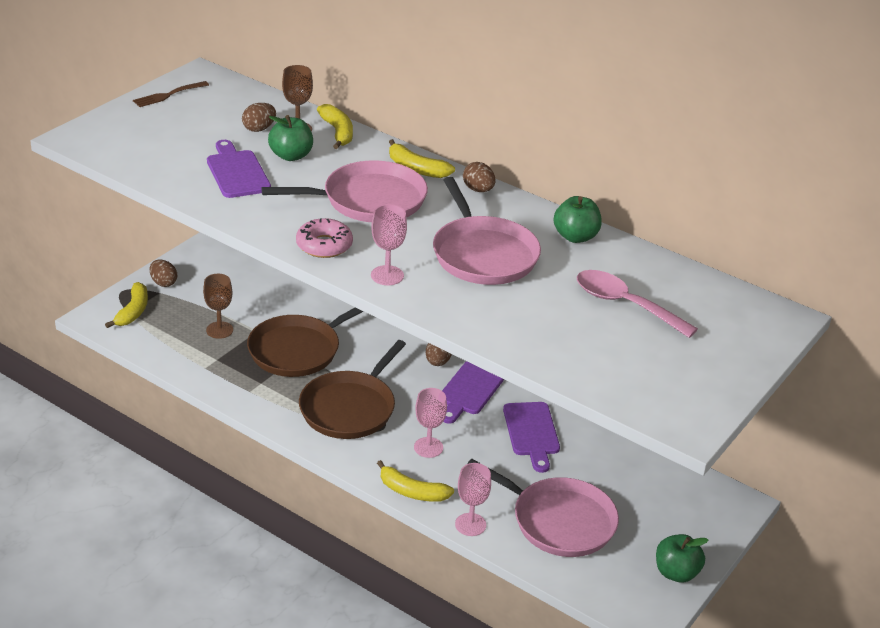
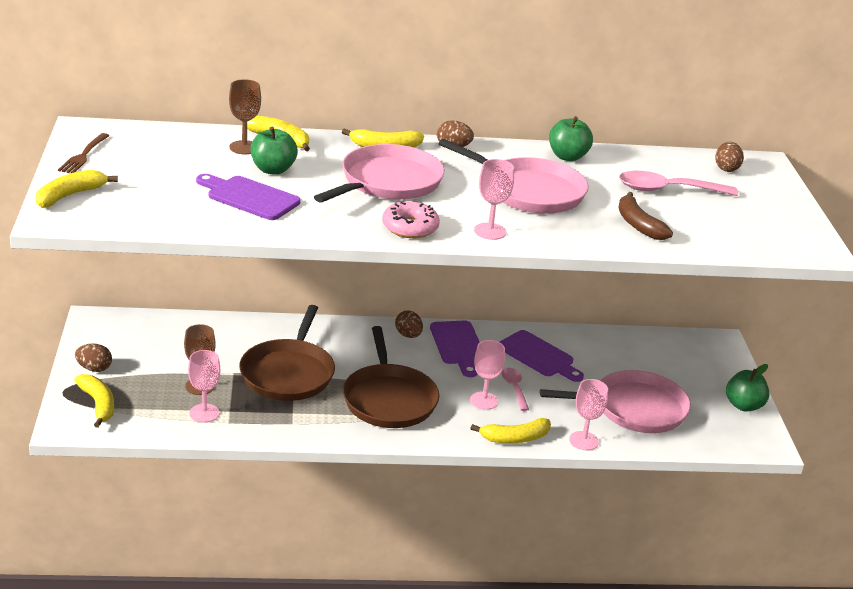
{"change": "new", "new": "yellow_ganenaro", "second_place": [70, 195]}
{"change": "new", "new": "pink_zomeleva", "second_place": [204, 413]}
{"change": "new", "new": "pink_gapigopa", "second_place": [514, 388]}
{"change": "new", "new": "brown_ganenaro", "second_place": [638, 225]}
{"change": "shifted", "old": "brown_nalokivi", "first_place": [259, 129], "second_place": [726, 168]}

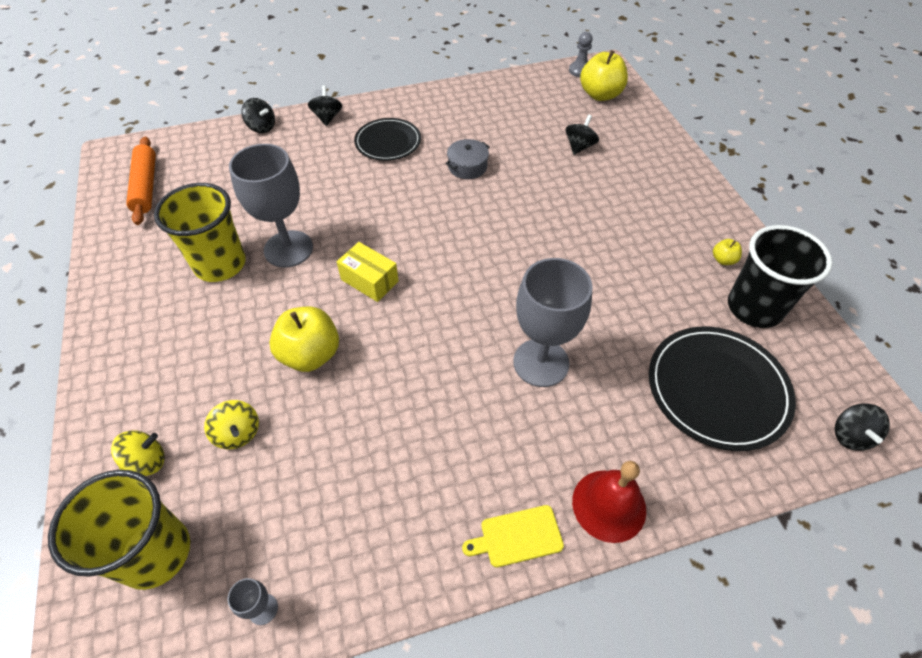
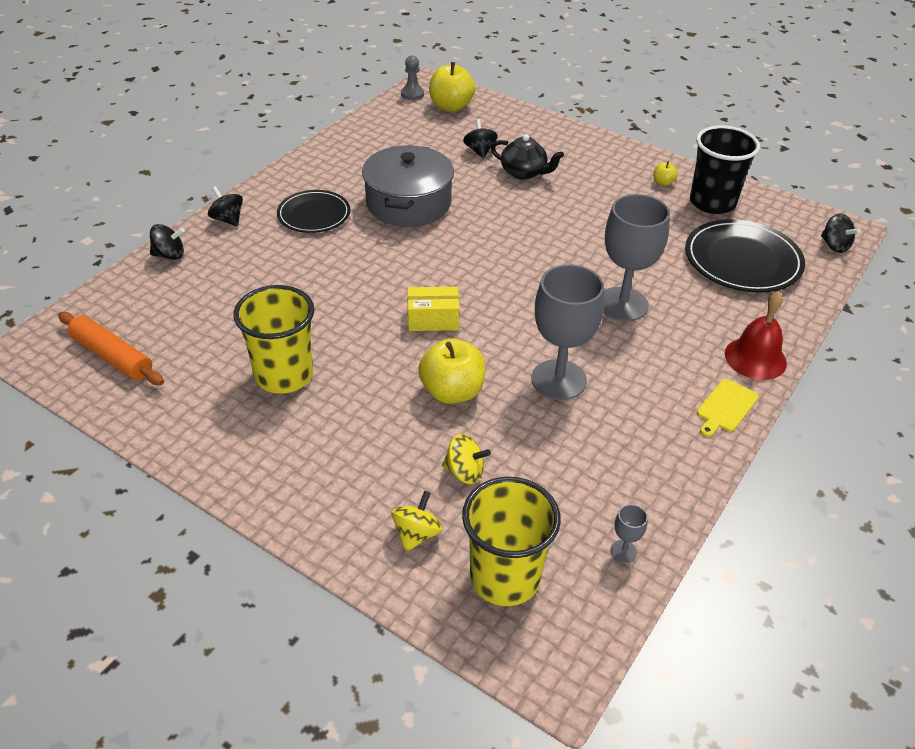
{"change": "scaled", "old": "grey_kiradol", "first_place": [467, 167], "second_place": [408, 203], "factor": 2.1}
{"change": "new", "new": "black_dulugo", "second_place": [524, 172]}
{"change": "shifted", "old": "grey_zomeleva", "first_place": [288, 249], "second_place": [559, 380]}

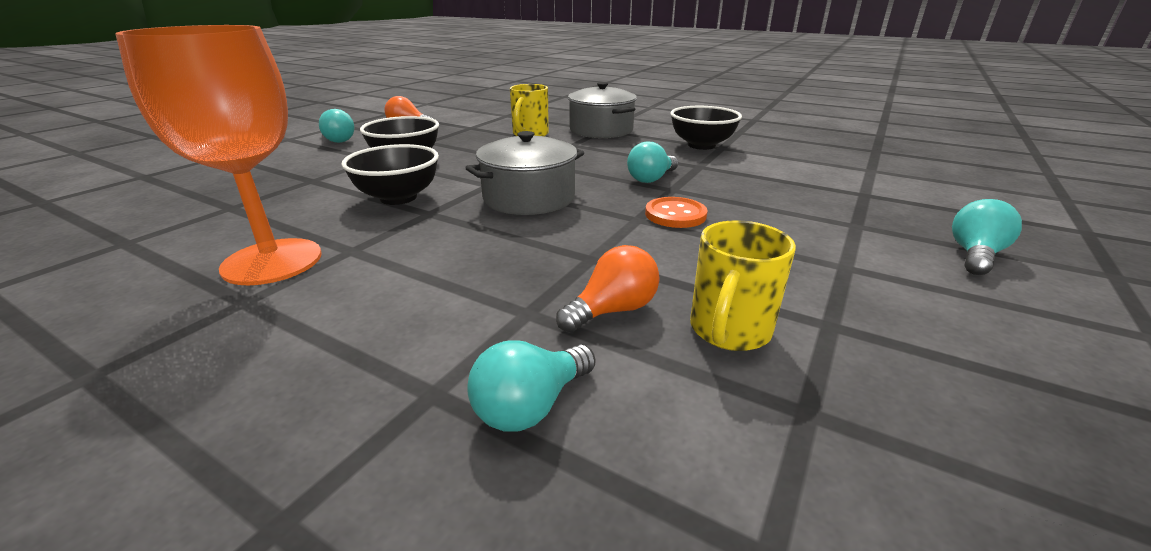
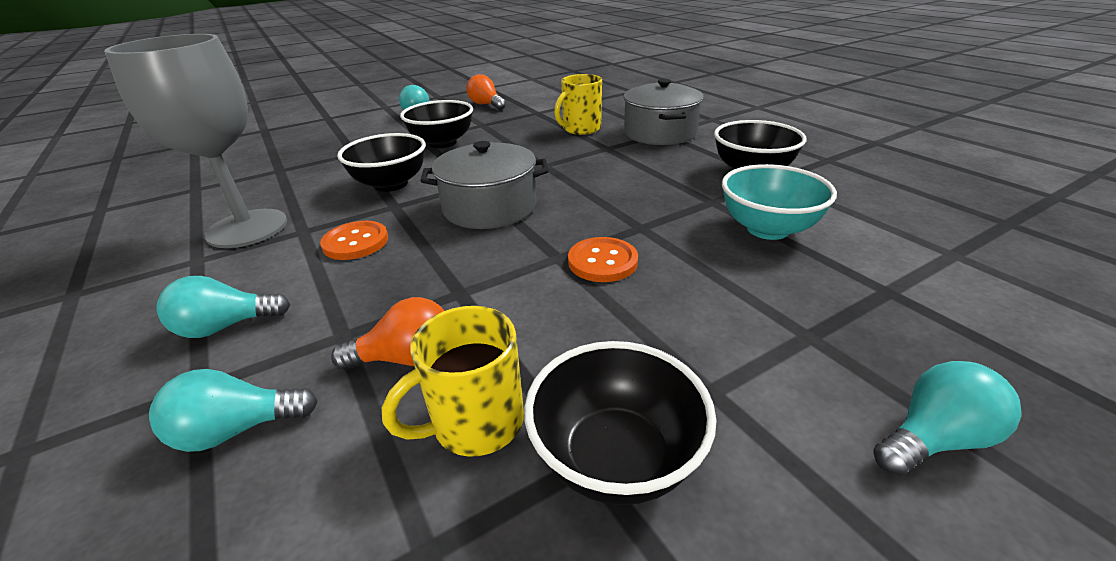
{"change": "repainted", "old": "orange_zomeleva", "new": "grey_zomeleva", "first_place": [272, 261], "second_place": [247, 228]}
{"change": "shifted", "old": "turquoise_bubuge", "first_place": [651, 179], "second_place": [226, 326]}
{"change": "new", "new": "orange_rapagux", "second_place": [355, 242]}
{"change": "new", "new": "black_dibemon", "second_place": [616, 458]}
{"change": "new", "new": "turquoise_dibemon", "second_place": [767, 229]}

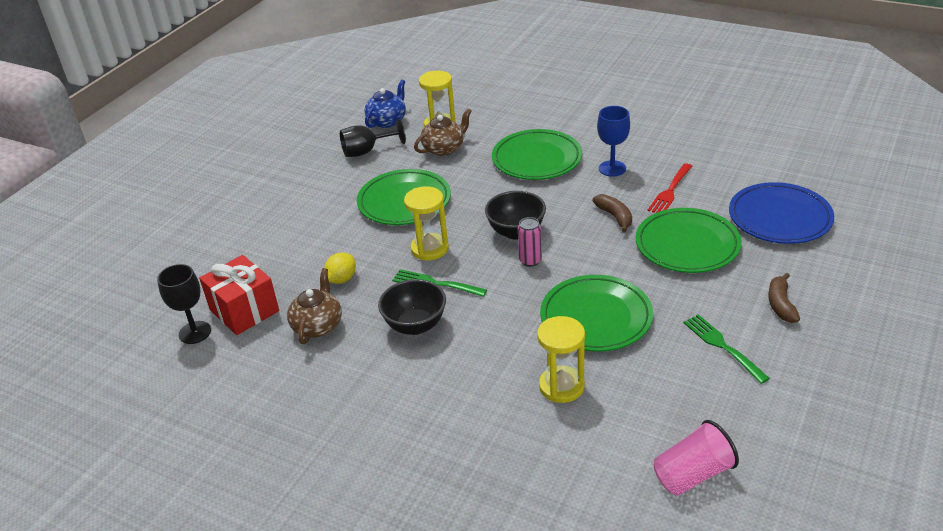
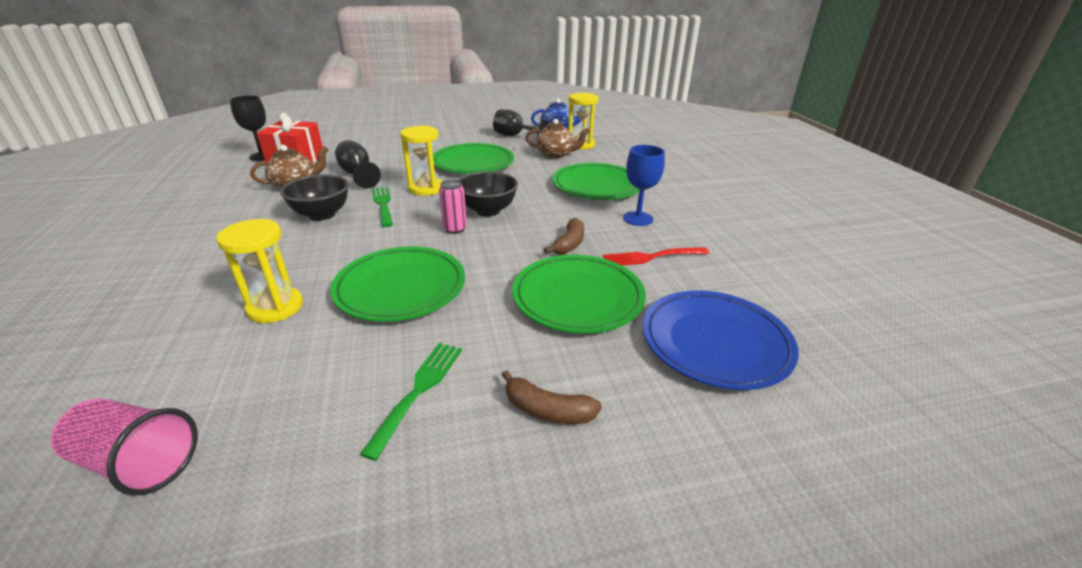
{"change": "swapped", "old": "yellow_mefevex", "new": "black_zomeleva", "first_place": [342, 279], "second_place": [358, 174]}
{"change": "rotated", "old": "brown_ganenaro", "first_place": [780, 304], "second_place": [547, 410], "degrees": -120}

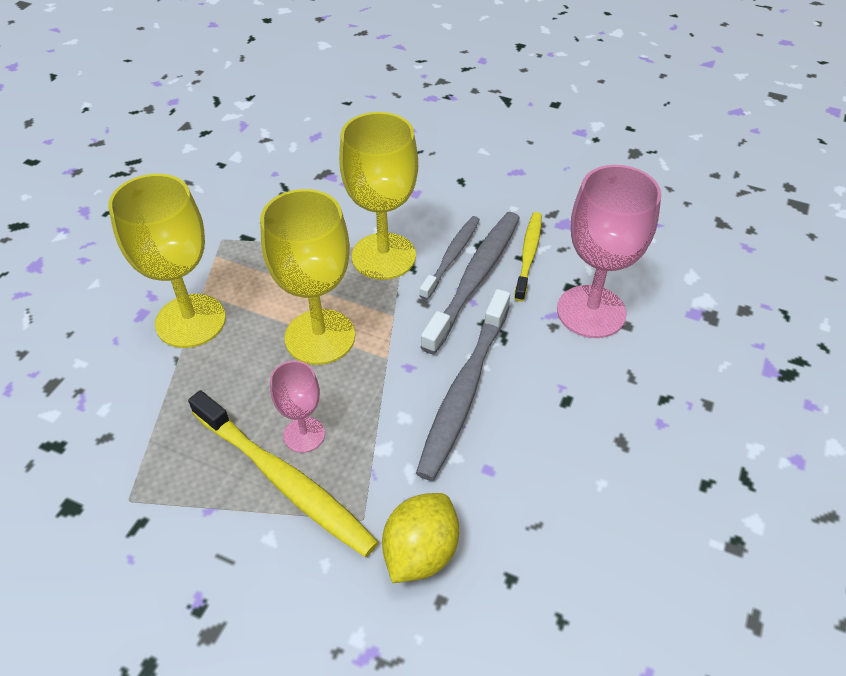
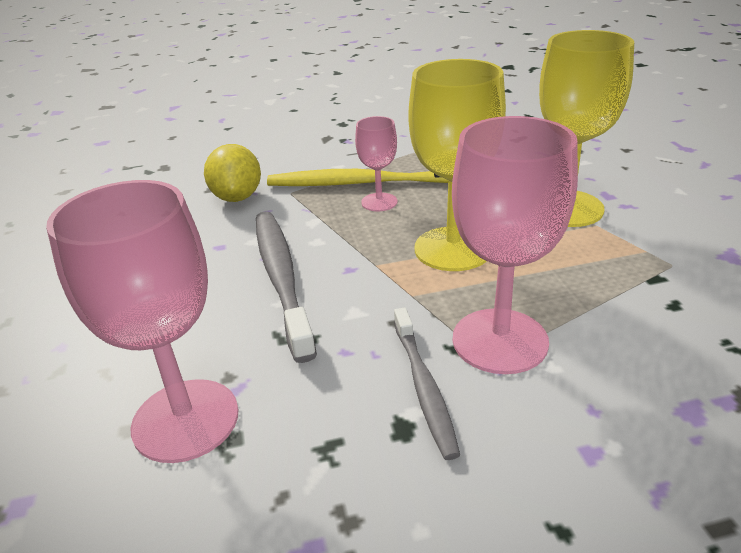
{"change": "repainted", "old": "yellow_zomeleva", "new": "pink_zomeleva", "first_place": [383, 256], "second_place": [500, 341]}
{"change": "gone", "old": "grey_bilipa", "first_place": [475, 278]}
{"change": "gone", "old": "yellow_bilipa", "first_place": [528, 254]}

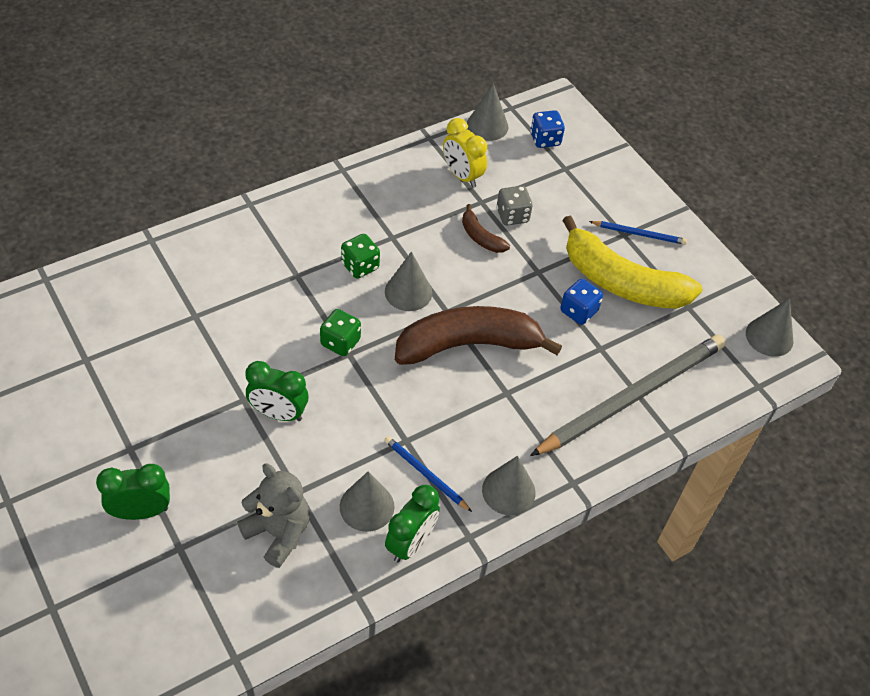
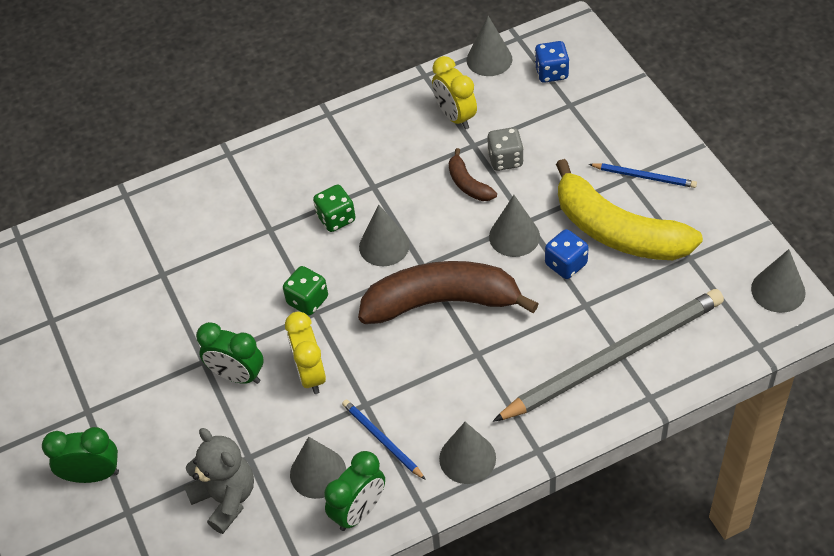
{"change": "new", "new": "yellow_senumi", "second_place": [311, 374]}
{"change": "new", "new": "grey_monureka", "second_place": [514, 236]}

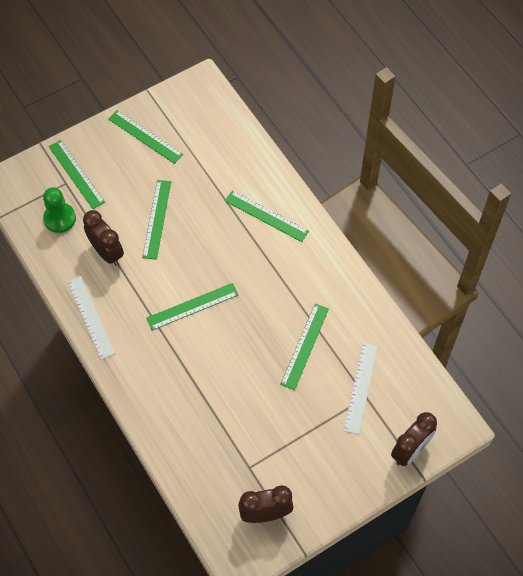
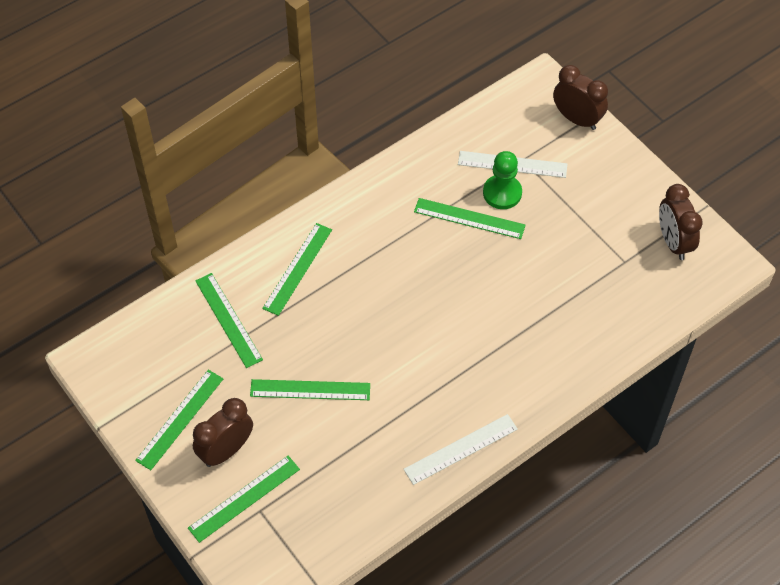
{"change": "shifted", "old": "brown_senumi", "first_place": [107, 252], "second_place": [226, 450]}
{"change": "shifted", "old": "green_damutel", "first_place": [192, 306], "second_place": [228, 320]}
{"change": "shifted", "old": "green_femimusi", "first_place": [60, 218], "second_place": [502, 193]}

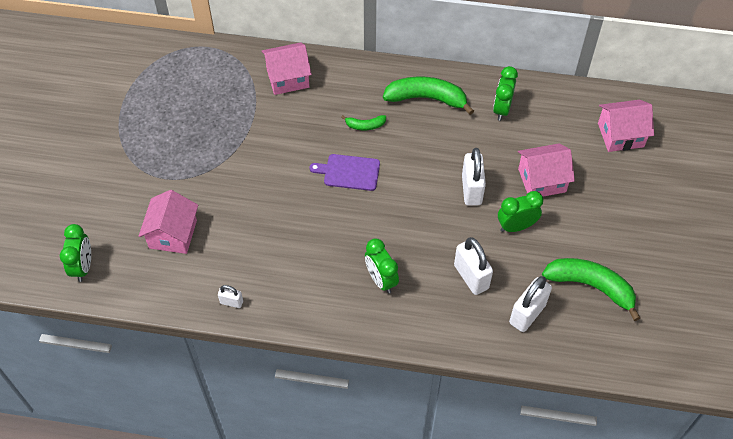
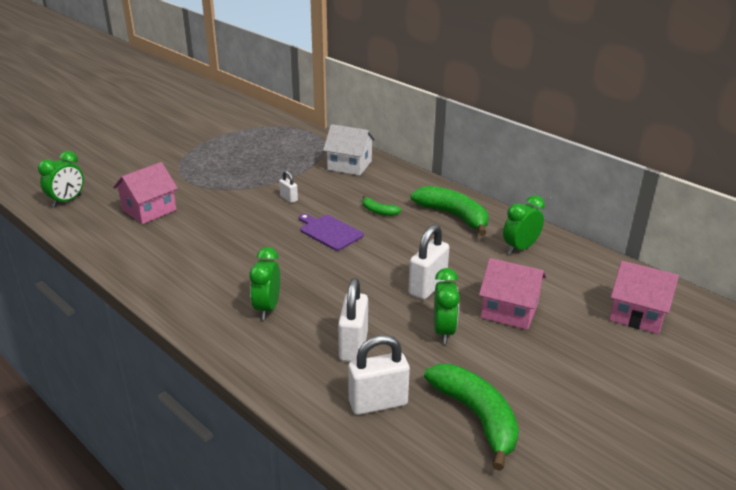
{"change": "shifted", "old": "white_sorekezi", "first_place": [231, 302], "second_place": [289, 198]}
{"change": "repainted", "old": "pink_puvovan", "new": "white_puvovan", "first_place": [287, 78], "second_place": [349, 165]}
{"change": "rotated", "old": "green_senumi", "first_place": [516, 226], "second_place": [443, 331], "degrees": 75}

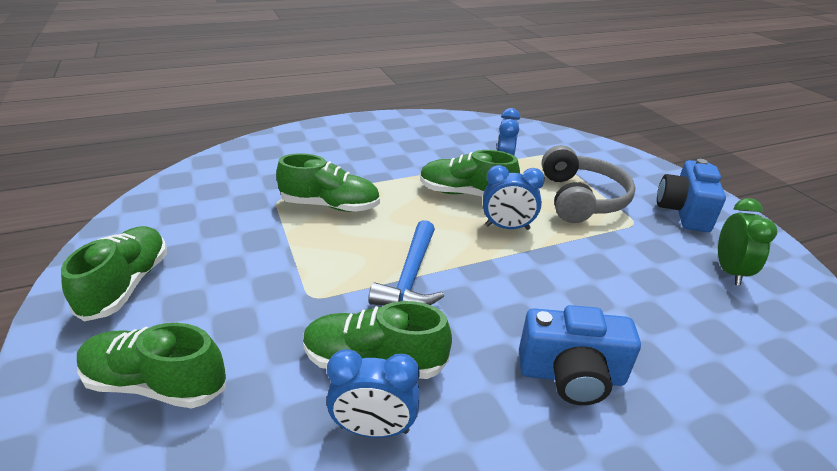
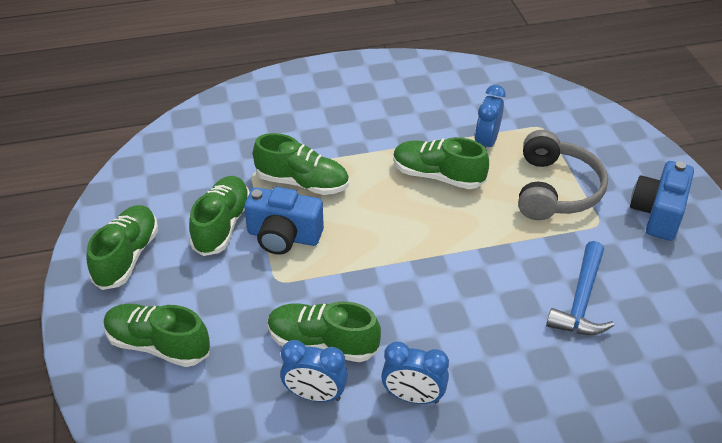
{"change": "new", "new": "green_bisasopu", "second_place": [222, 225]}
{"change": "shifted", "old": "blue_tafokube", "first_place": [571, 375], "second_place": [283, 236]}
{"change": "shifted", "old": "blue_senumi", "first_place": [507, 227], "second_place": [413, 397]}
{"change": "shifted", "old": "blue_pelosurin", "first_place": [411, 277], "second_place": [581, 300]}
{"change": "gone", "old": "green_senumi", "first_place": [729, 271]}

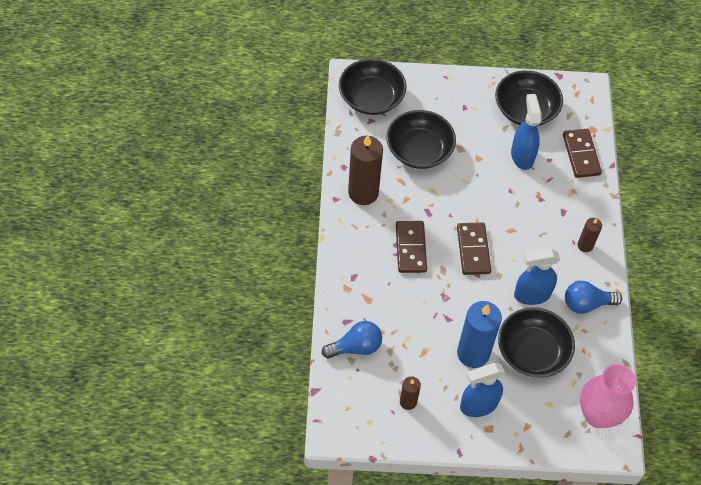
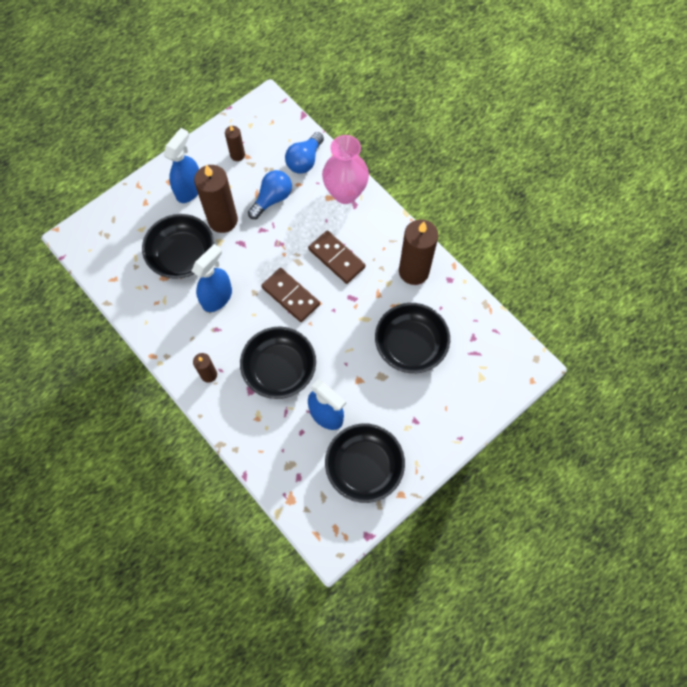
{"change": "repainted", "old": "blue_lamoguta", "new": "brown_lamoguta", "first_place": [473, 353], "second_place": [223, 220]}
{"change": "shifted", "old": "black_dibemon", "first_place": [371, 98], "second_place": [279, 369]}
{"change": "shifted", "old": "blue_bubuge", "first_place": [586, 304], "second_place": [272, 199]}
{"change": "shifted", "old": "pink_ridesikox", "first_place": [598, 415], "second_place": [345, 193]}
{"change": "gone", "old": "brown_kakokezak", "first_place": [581, 155]}

